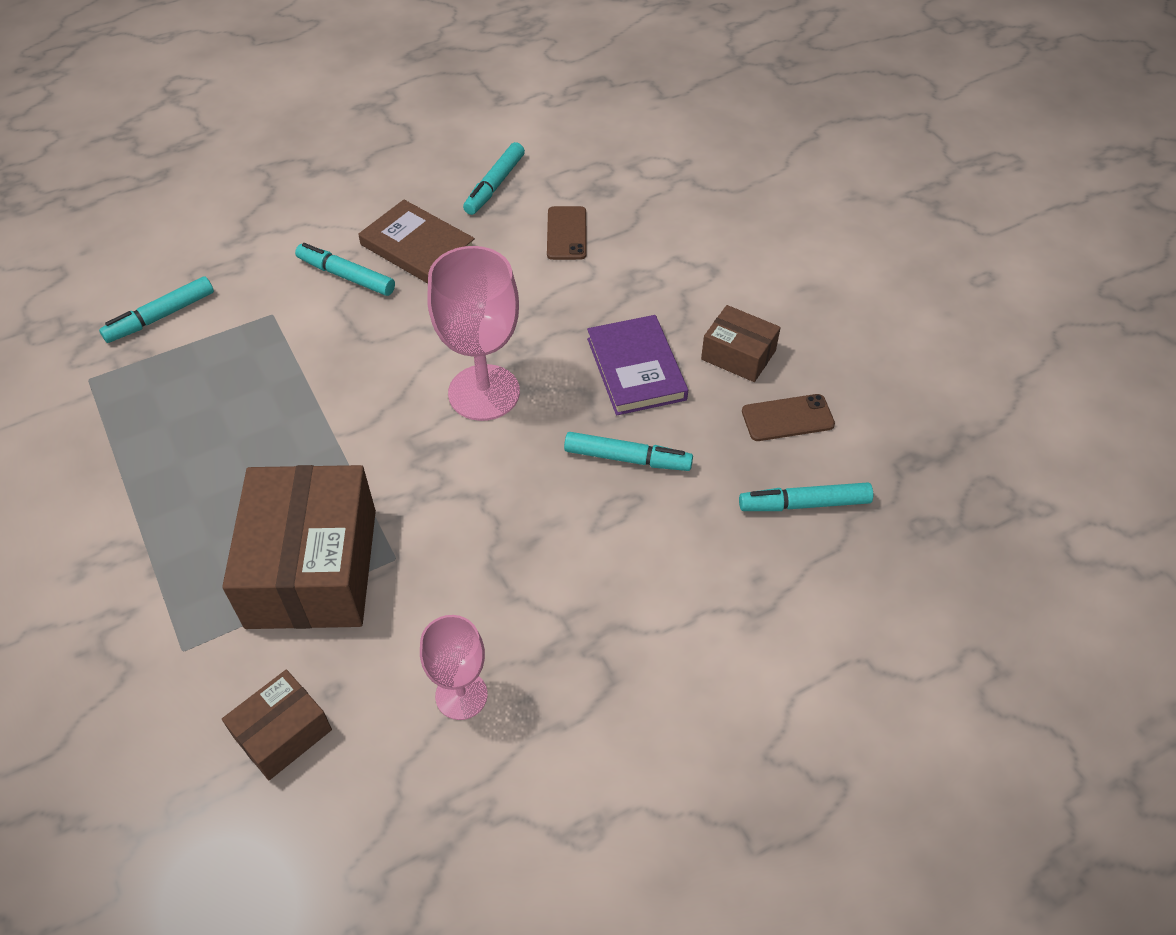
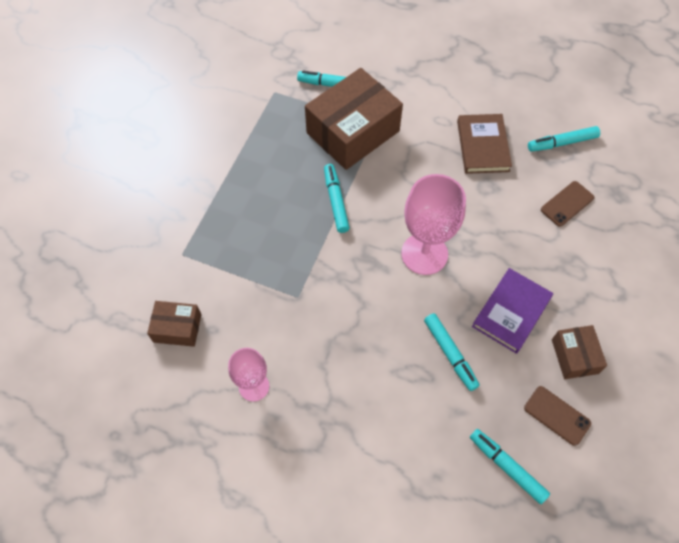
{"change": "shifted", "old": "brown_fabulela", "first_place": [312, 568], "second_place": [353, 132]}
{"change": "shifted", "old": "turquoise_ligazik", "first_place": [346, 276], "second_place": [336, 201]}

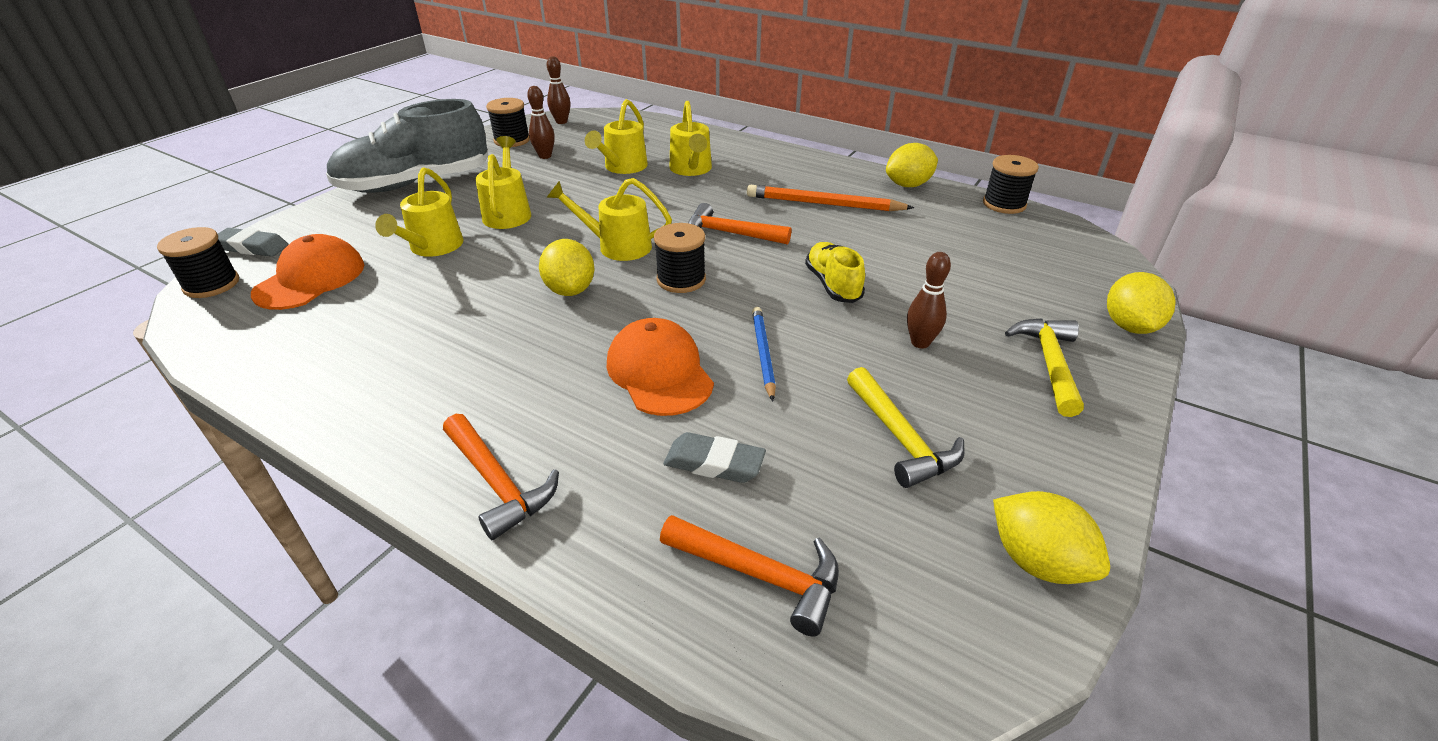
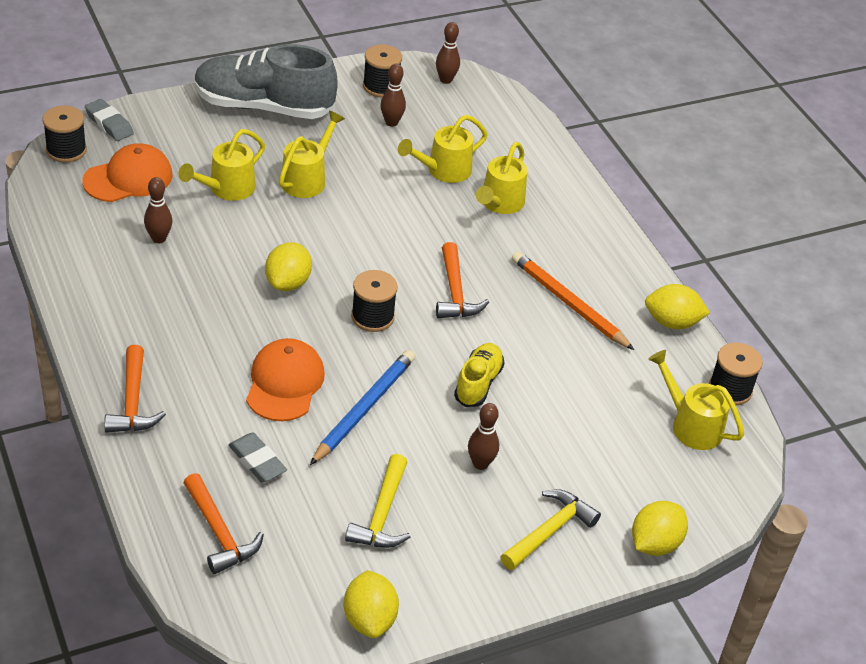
{"change": "new", "new": "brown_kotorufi", "second_place": [159, 238]}
{"change": "scaled", "old": "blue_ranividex", "first_place": [763, 354], "second_place": [364, 409], "factor": 1.55}
{"change": "rotated", "old": "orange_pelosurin", "first_place": [729, 233], "second_place": [455, 292], "degrees": -150}
{"change": "shifted", "old": "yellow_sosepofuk", "first_place": [616, 246], "second_place": [690, 425]}

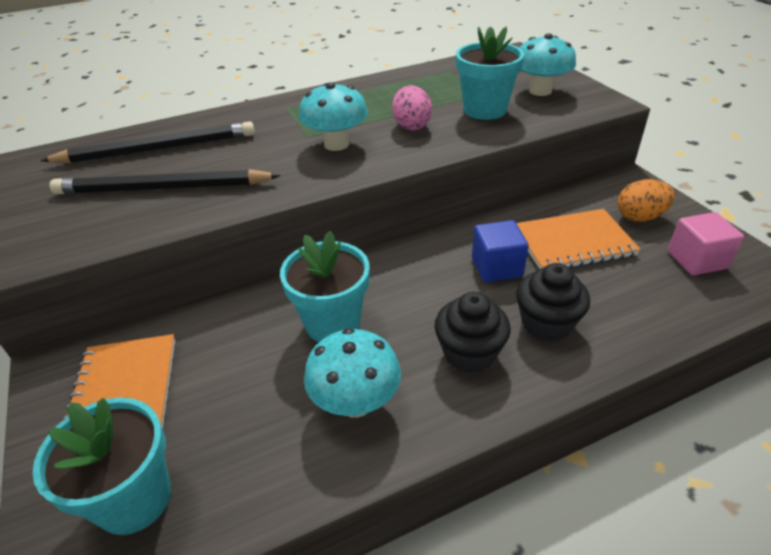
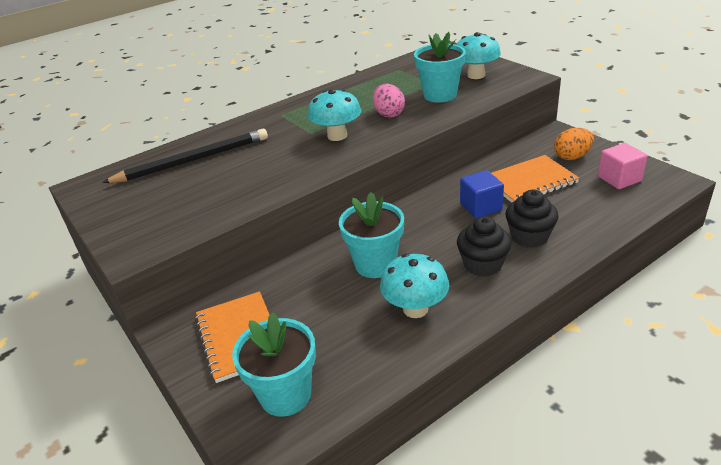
{"change": "gone", "old": "black_ranividex", "first_place": [163, 188]}

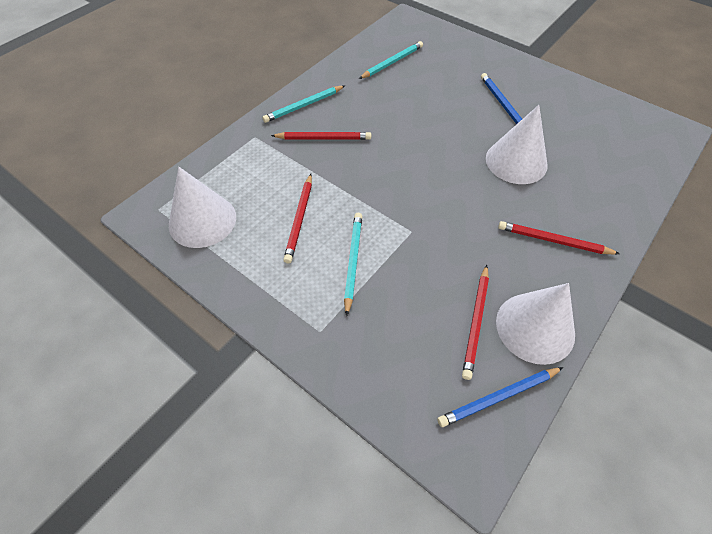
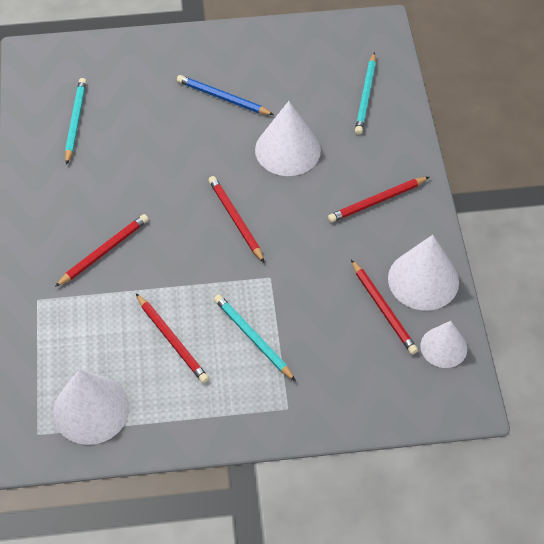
{"change": "new", "new": "red_ranividex", "second_place": [236, 220]}
{"change": "shifted", "old": "turquoise_ranividex", "first_place": [303, 106], "second_place": [366, 96]}
{"change": "swapped", "old": "blue_ranividex", "new": "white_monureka", "first_place": [498, 397], "second_place": [443, 347]}

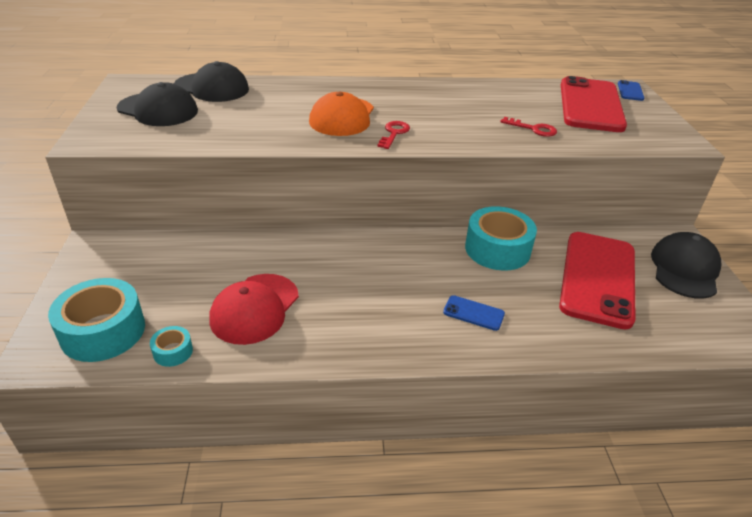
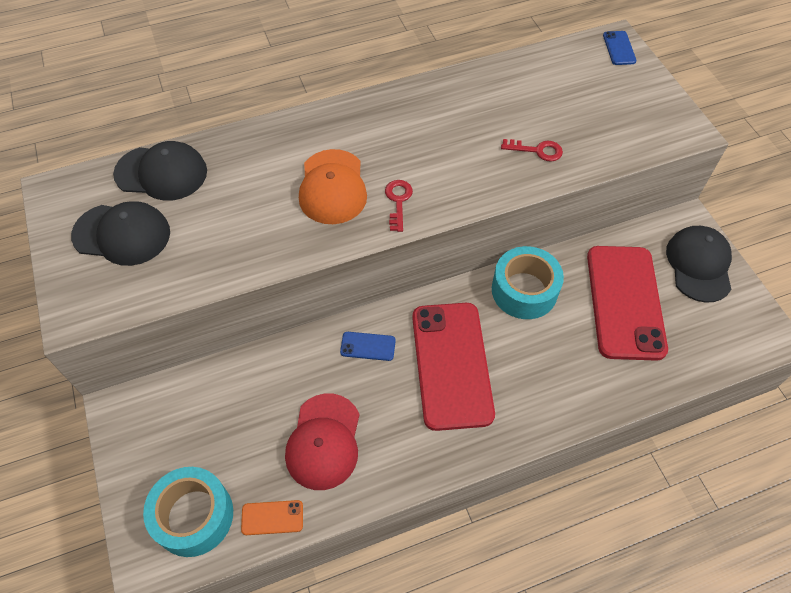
{"change": "swapped", "old": "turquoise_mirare", "new": "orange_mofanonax", "first_place": [173, 351], "second_place": [272, 517]}
{"change": "shifted", "old": "blue_mofanonax", "first_place": [473, 313], "second_place": [368, 346]}
{"change": "shifted", "old": "red_mofanonax", "first_place": [590, 105], "second_place": [451, 365]}

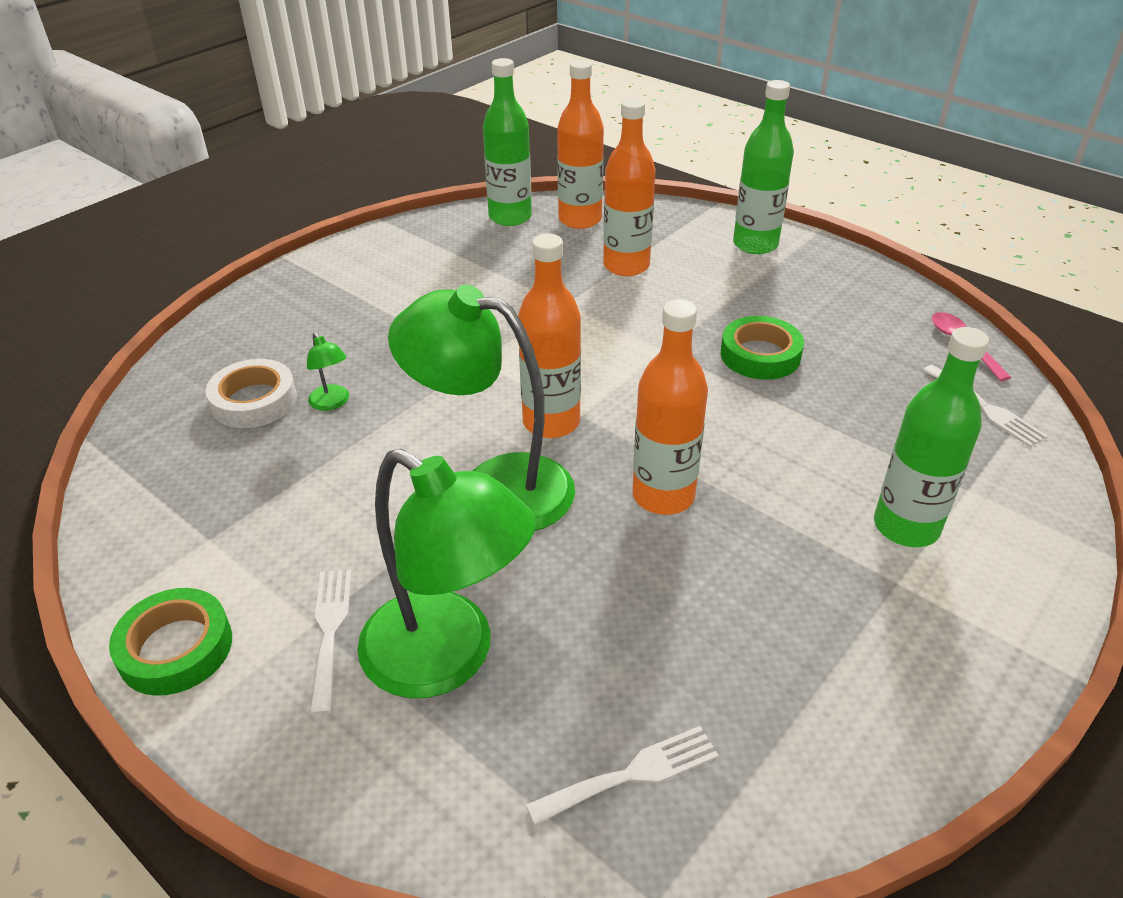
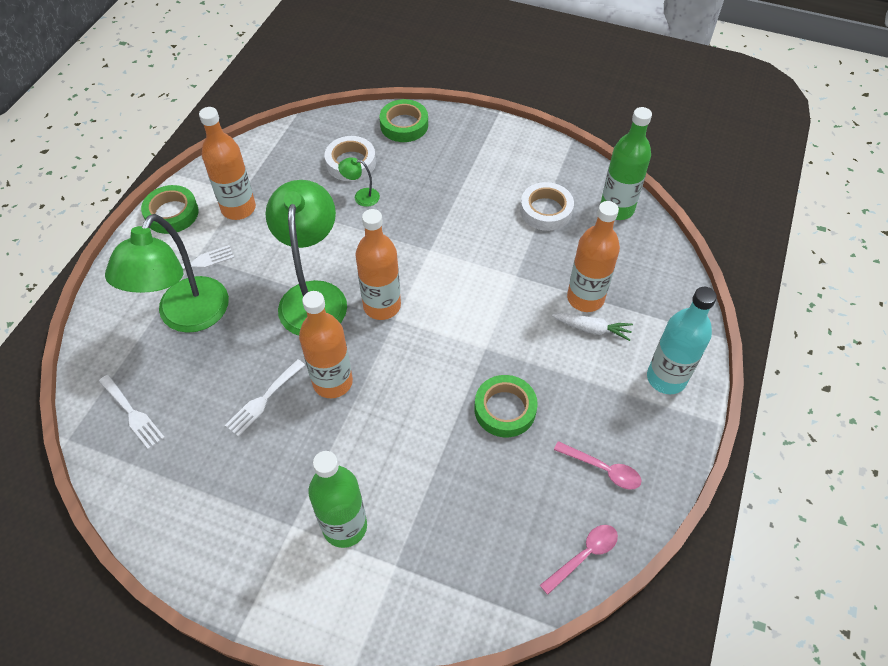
{"change": "shifted", "old": "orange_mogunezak", "first_place": [580, 220], "second_place": [238, 208]}
{"change": "shifted", "old": "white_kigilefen", "first_place": [986, 408], "second_place": [263, 400]}
{"change": "rotated", "old": "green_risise", "first_place": [332, 403], "second_place": [361, 196], "degrees": 60}
{"change": "new", "new": "green_mirare", "second_place": [404, 125]}
{"change": "new", "new": "white_mirare", "second_place": [546, 210]}
{"change": "new", "new": "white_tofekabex", "second_place": [592, 329]}
{"change": "new", "new": "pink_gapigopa", "second_place": [603, 469]}
{"change": "repainted", "old": "green_mogunezak", "new": "turquoise_mogunezak", "first_place": [755, 244], "second_place": [666, 378]}

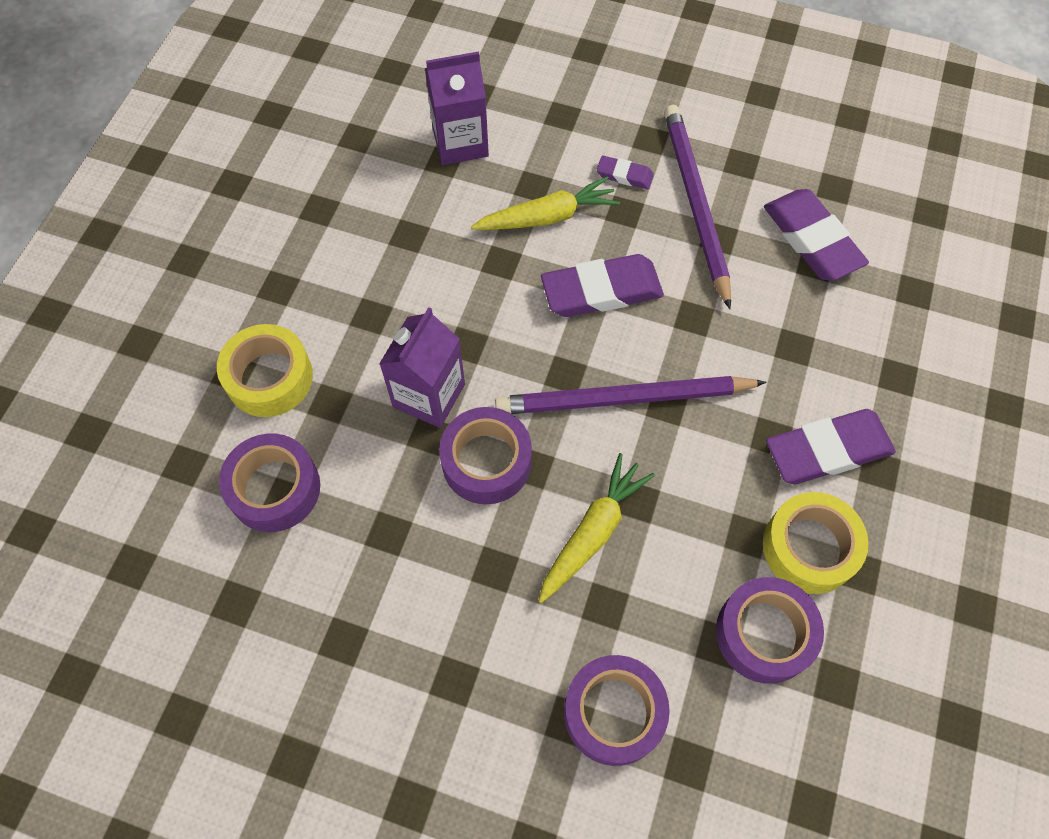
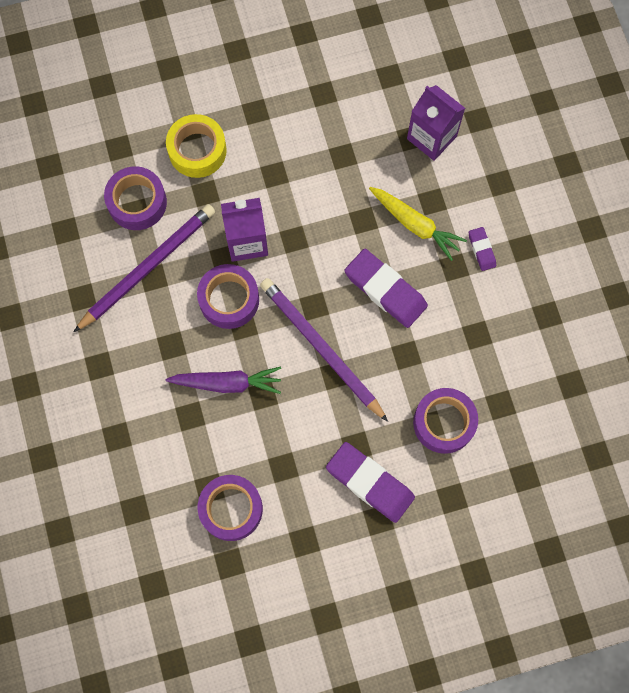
{"change": "shifted", "old": "purple_ranividex", "first_place": [695, 204], "second_place": [147, 267]}
{"change": "repainted", "old": "yellow_tofekabex", "new": "purple_tofekabex", "first_place": [593, 532], "second_place": [227, 383]}
{"change": "shifted", "old": "purple_mirare", "first_place": [613, 712], "second_place": [444, 423]}
{"change": "gone", "old": "yellow_mirare", "first_place": [809, 548]}
{"change": "gone", "old": "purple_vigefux", "first_place": [812, 239]}

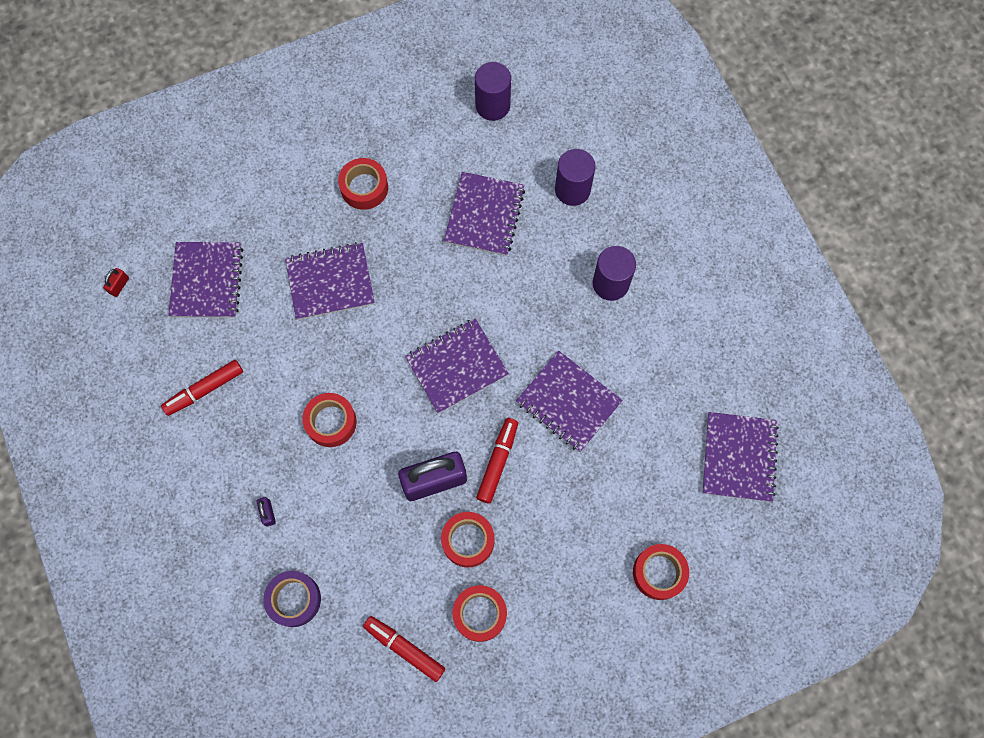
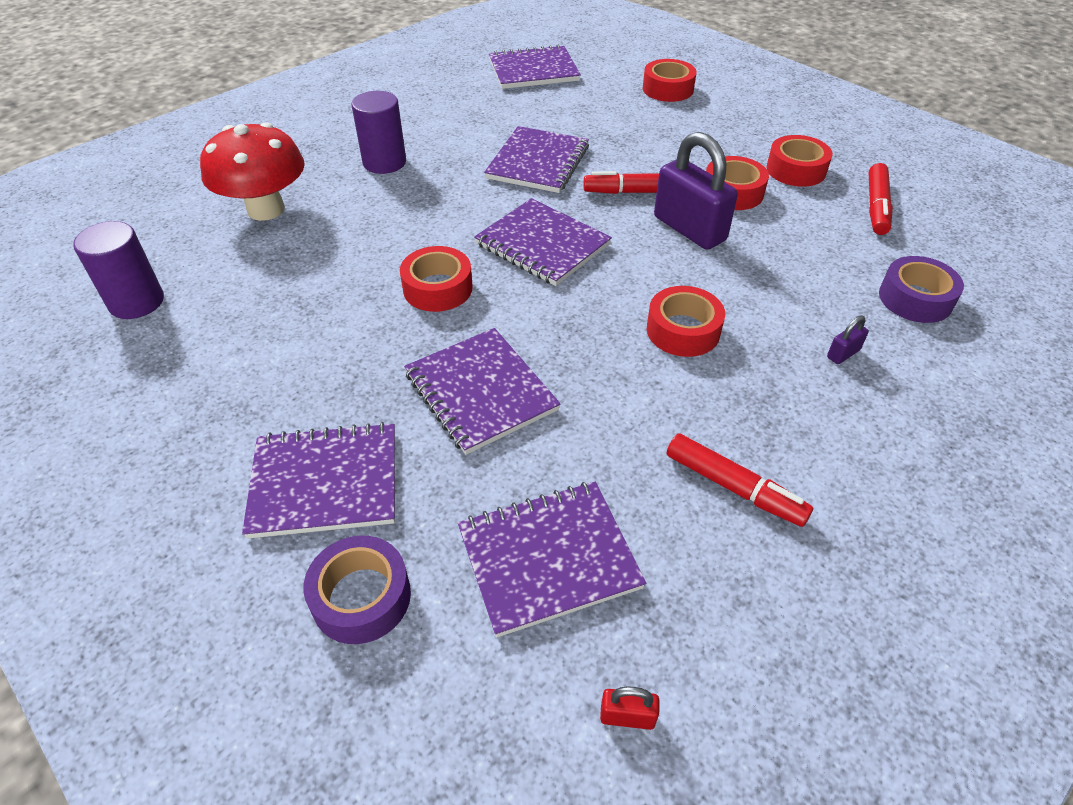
{"change": "swapped", "old": "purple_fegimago", "new": "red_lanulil", "first_place": [572, 190], "second_place": [266, 209]}
{"change": "shifted", "old": "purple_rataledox", "first_place": [484, 215], "second_place": [325, 482]}
{"change": "new", "new": "purple_mirare", "second_place": [361, 597]}
{"change": "shifted", "old": "red_mirare", "first_place": [364, 187], "second_place": [438, 288]}

